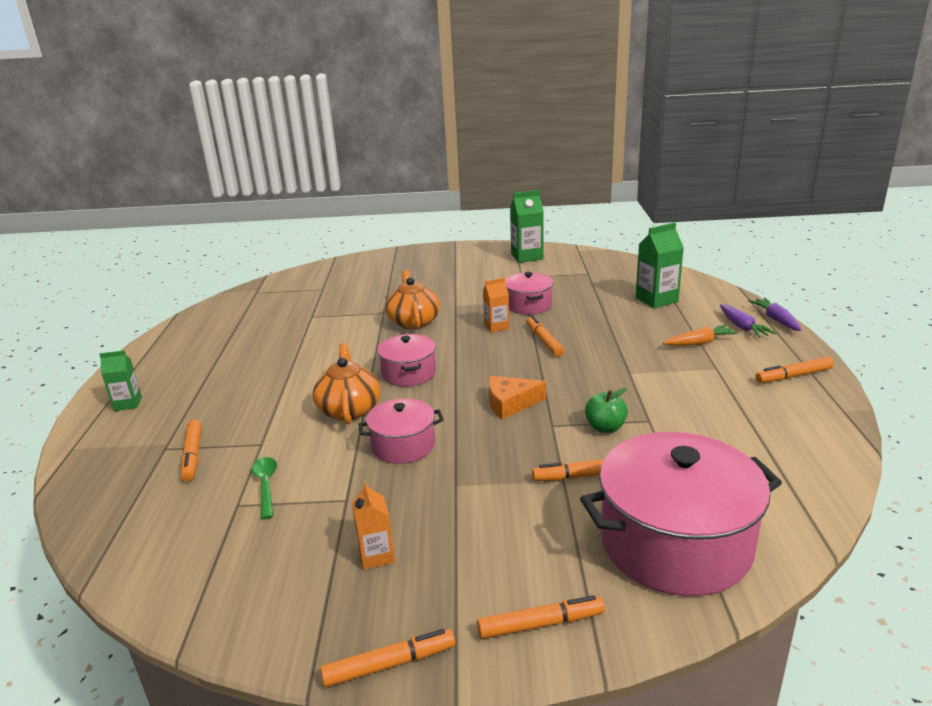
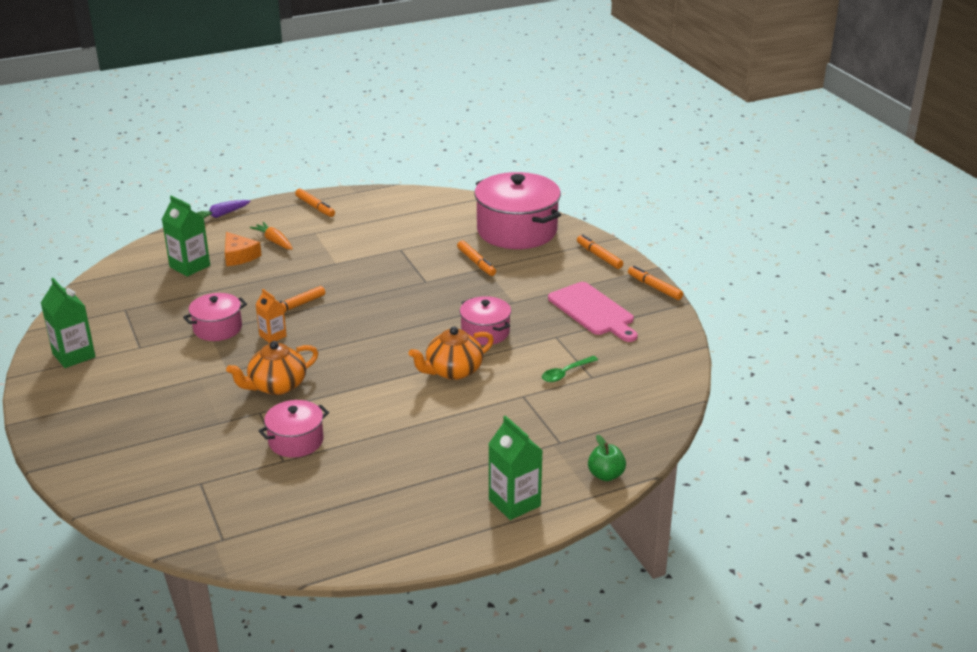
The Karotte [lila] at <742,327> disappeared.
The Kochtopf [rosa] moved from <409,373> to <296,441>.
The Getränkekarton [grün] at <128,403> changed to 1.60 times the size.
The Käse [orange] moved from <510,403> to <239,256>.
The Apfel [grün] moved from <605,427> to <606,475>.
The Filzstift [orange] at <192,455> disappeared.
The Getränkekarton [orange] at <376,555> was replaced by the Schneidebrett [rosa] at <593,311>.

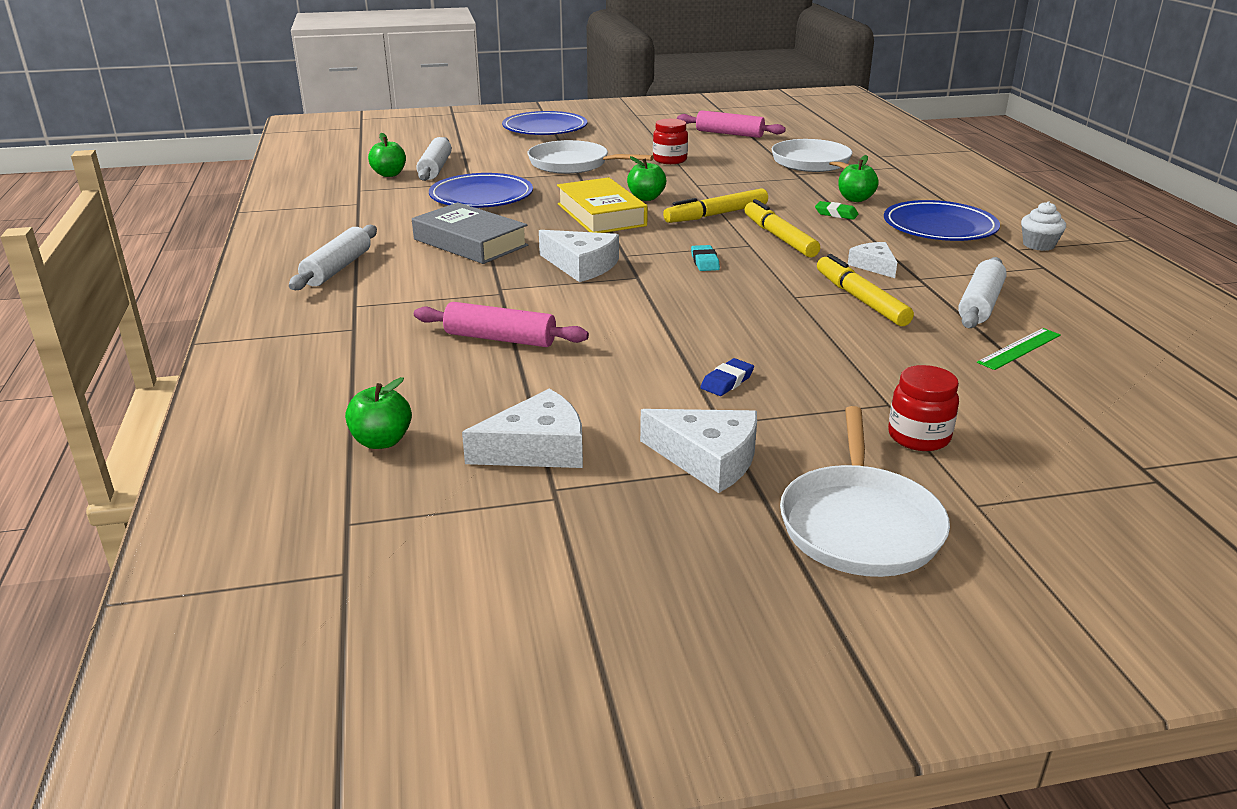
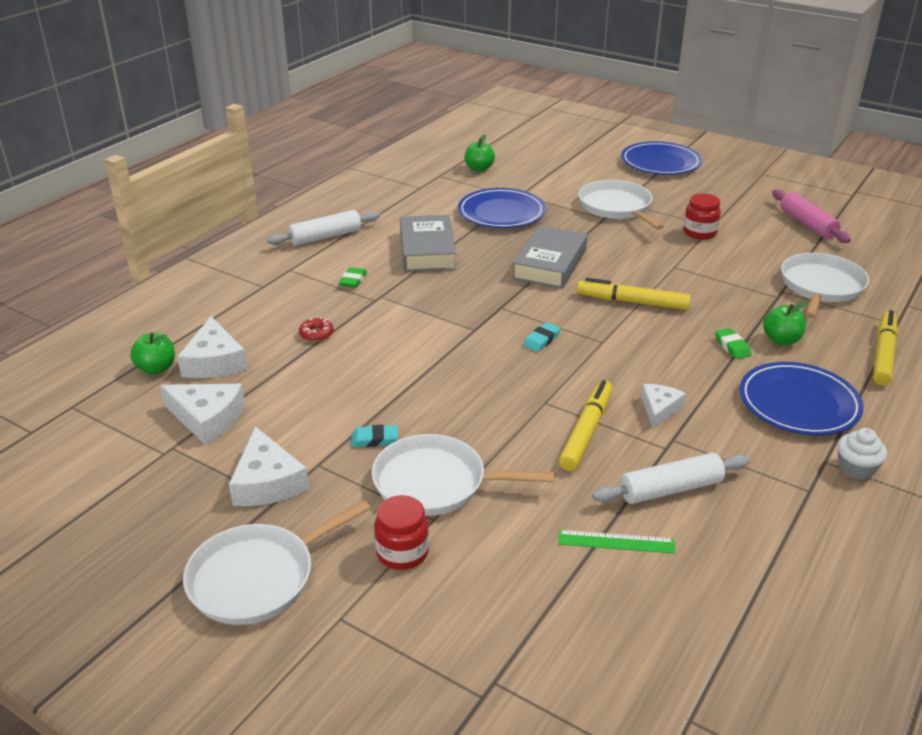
The Nudelholz [weiß] at <435,168> disappeared.
The Apfel [grün] at <646,198> disappeared.
The Buch [gelb] at <601,215> became the Buch [grau] at <550,264>.
The Filzstift [gelb] moved from <779,237> to <883,354>.
The Käse [weiß] moved from <581,265> to <214,361>.
The Nudelholz [rosa] at <500,339> was replaced by the Donut [rot] at <316,334>.
The Radiergummi [blau] at <727,381> became the Radiergummi [türkis] at <374,439>.
The Radiergummi [grün] at <353,280> appeared.
The Pfanne [weiß] at <436,483> appeared.

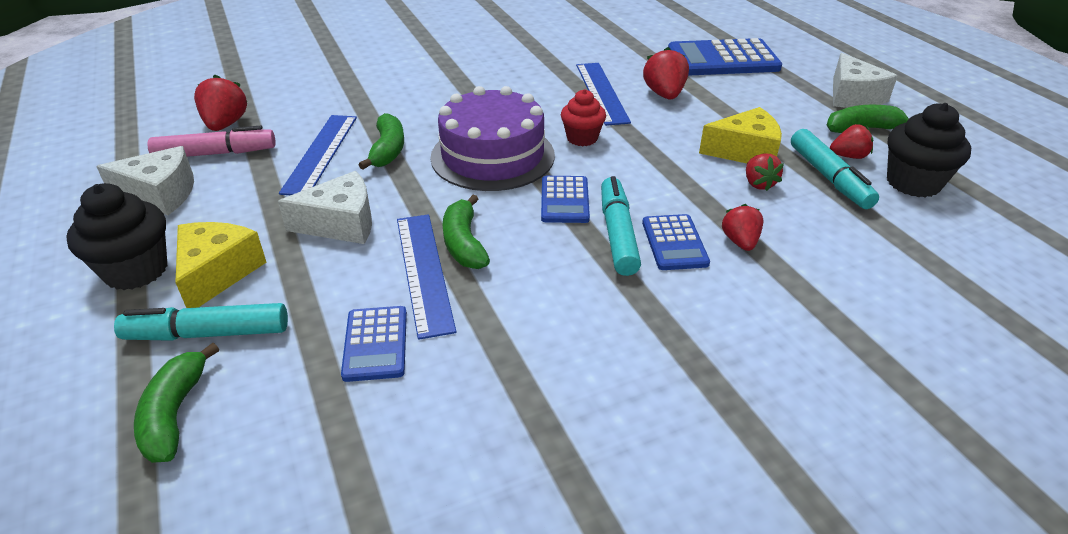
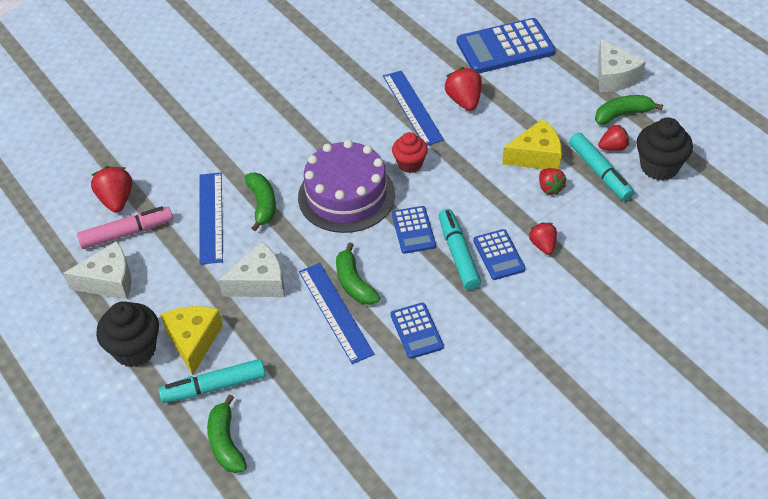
The Taschenrechner [blau] moved from <375,344> to <416,331>.

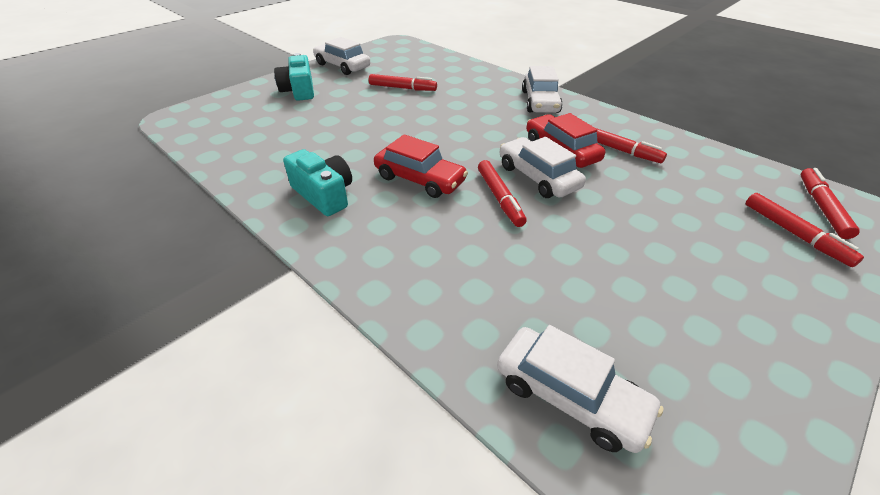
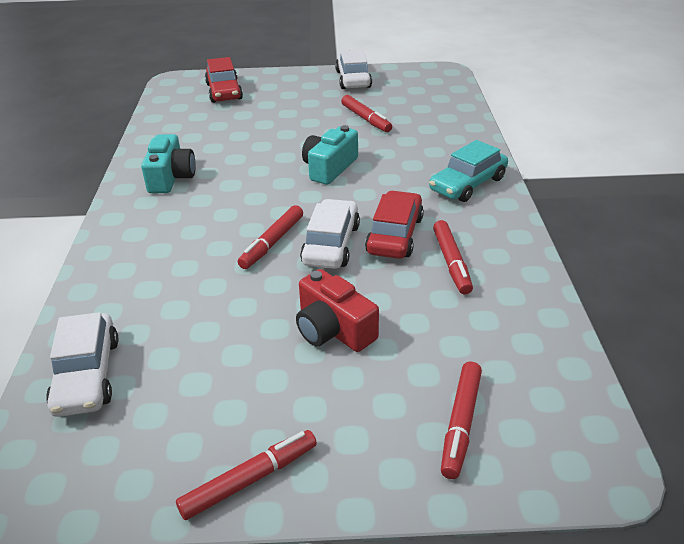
The Kamera [türkis] moved from <299,90> to <329,168>.
The Auto [weiß] at <540,102> became the Auto [türkis] at <468,184>.
The Auto [rot] moved from <420,179> to <224,92>.
The Filzstift [rot] moved from <821,207> to <250,480>.
The Kamera [rot] at <333,329> appeared.

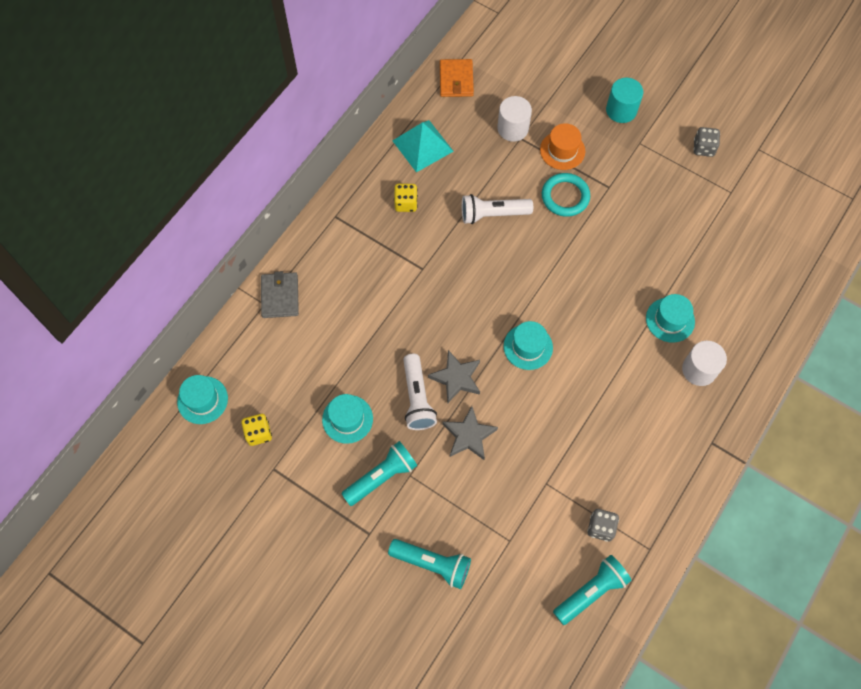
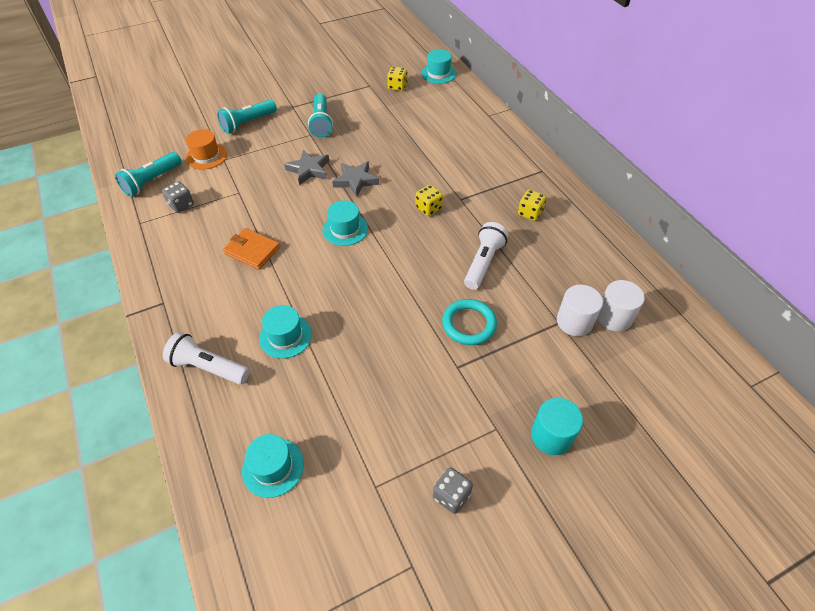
The Geldbörse [orange] moved from <456,80> to <252,250>.
The Pyramide [türkis] at <422,145> disappeared.
The Hut [orange] moved from <562,150> to <206,156>.
The Geldbörse [grau] at <280,296> disappeared.
The Vollzylinder [weiß] moved from <699,370> to <614,317>.
The Taschenlampe [weiß] moved from <417,398> to <208,367>.
The Hut [türkis] moved from <347,419> to <273,467>.
The Taschenlampe [türkis] at <591,591> turned 45 degrees clockwise.
The Spielwürfel [gelb] at <428,208> appeared.

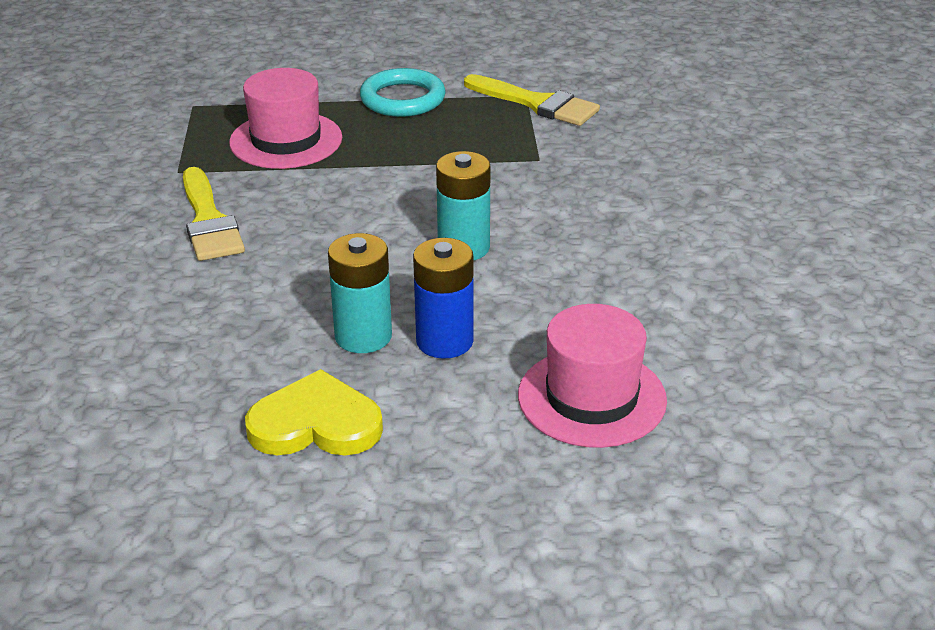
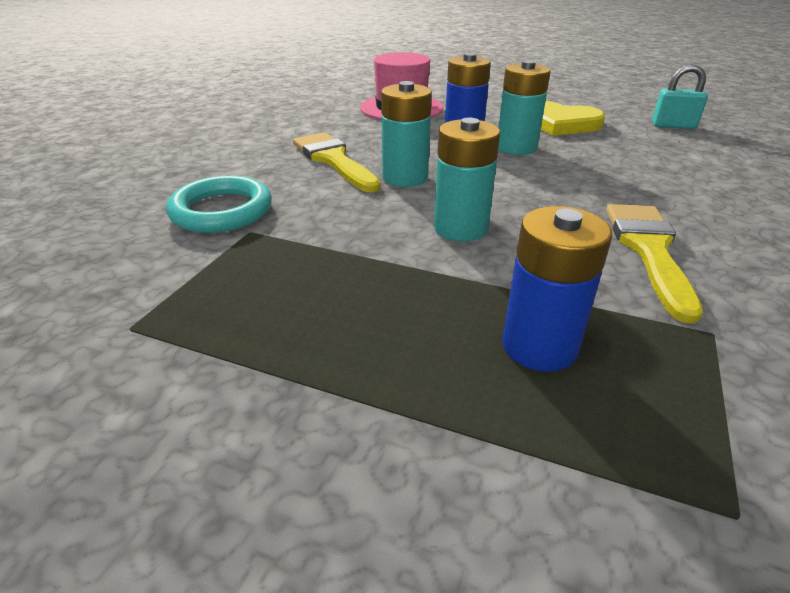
The Hut [rosa] at <286,140> was replaced by the Batterie [blau] at <539,346>.
The Ring [türkis] moved from <402,99> to <221,211>.
The Pinsel [gelb] moved from <537,103> to <333,160>.
The Vorhängeschloss [türkis] at <673,126> appeared.
The Batterie [türkis] at <460,228> appeared.

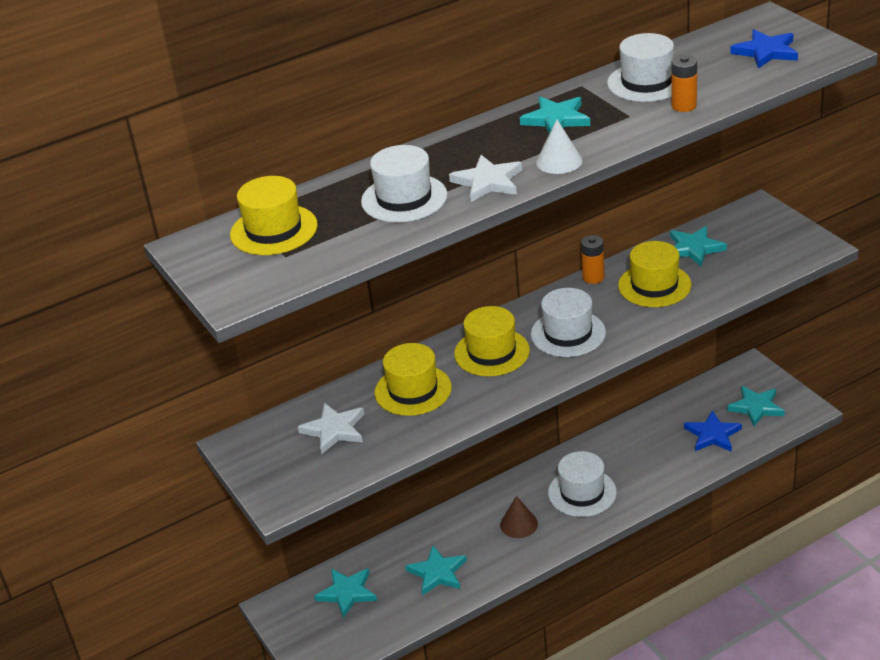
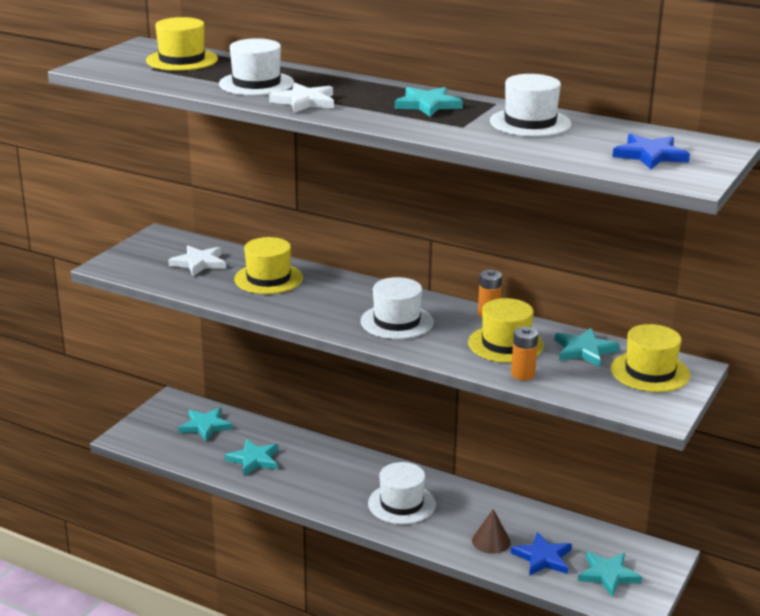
The Batterie [orange] moved from <684,106> to <523,374>.
The Kegel [weiß] at <559,161> disappeared.
The Hut [gelb] moved from <491,352> to <650,372>.
The Kegel [braun] moved from <519,524> to <491,541>.

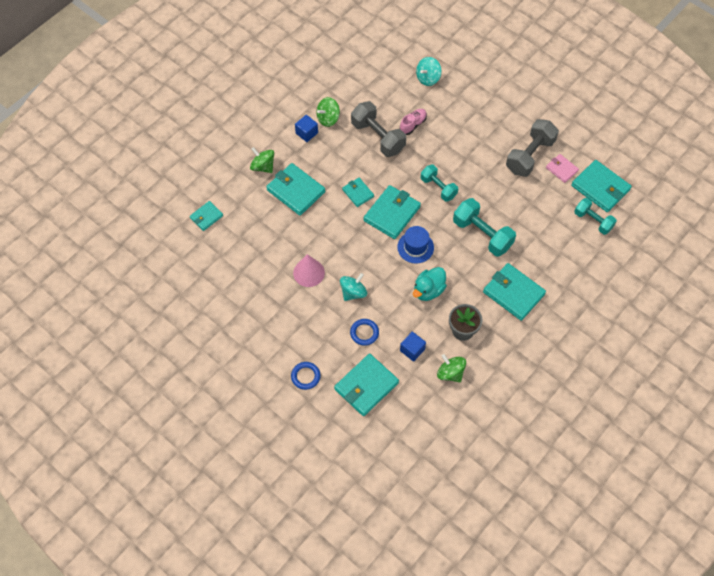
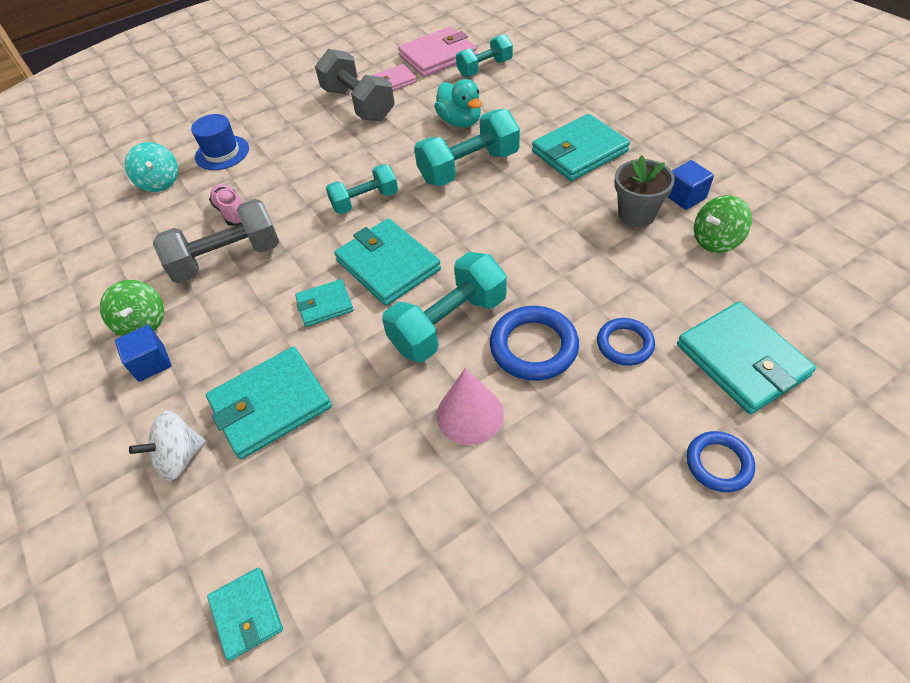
The Kreisel [grün] at <263,166> became the Kreisel [weiß] at <180,457>.
The Geldbörse [türkis] at <600,188> became the Geldbörse [rosa] at <438,56>.
The Hut [blau] moved from <415,247> to <222,153>.
The Ente [türkis] moved from <428,290> to <460,121>.
The Kreisel [türkis] at <353,292> was replaced by the Ring [blau] at <533,347>.
The Kubus [blau] moved from <412,350> to <685,197>.
The Hantel [türkis] at <448,324> appeared.

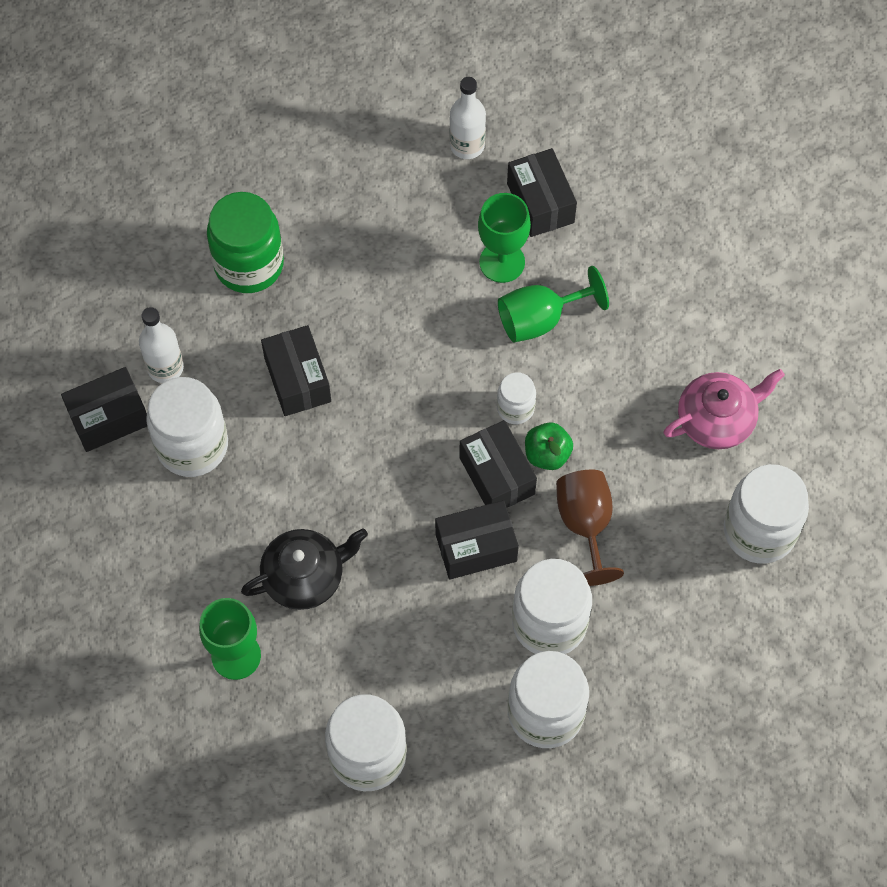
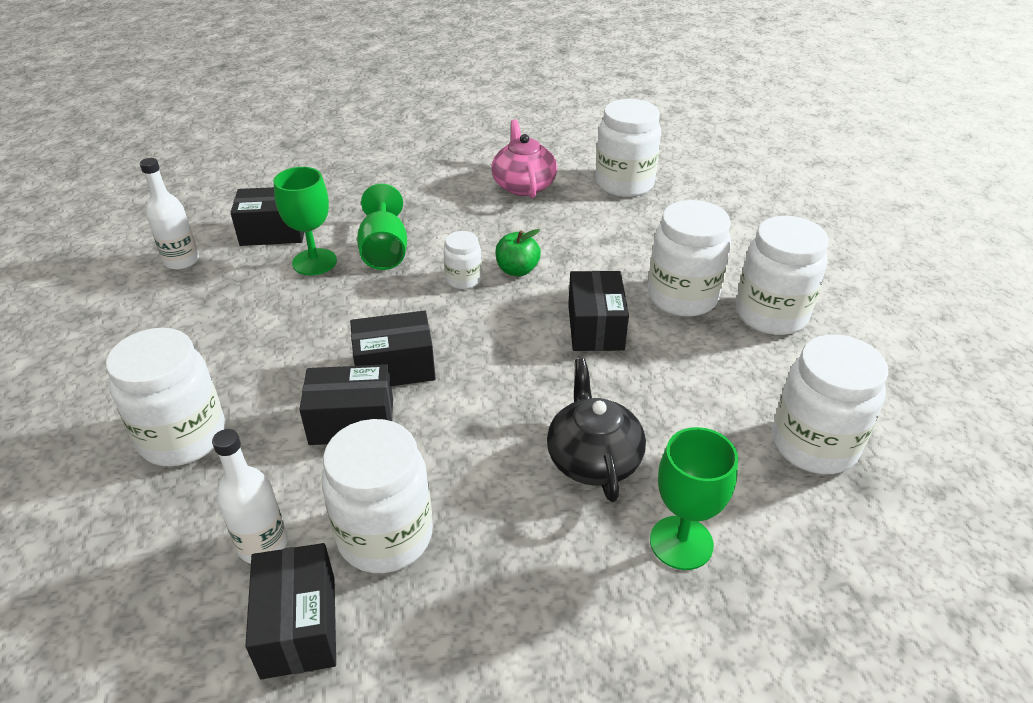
The Einmachglas [grün] at <249,264> became the Einmachglas [weiß] at <183,437>.
The Schachtel [schwarz] moved from <497,476> to <395,367>.
The Kelch [braun] at <585,524> disappeared.

